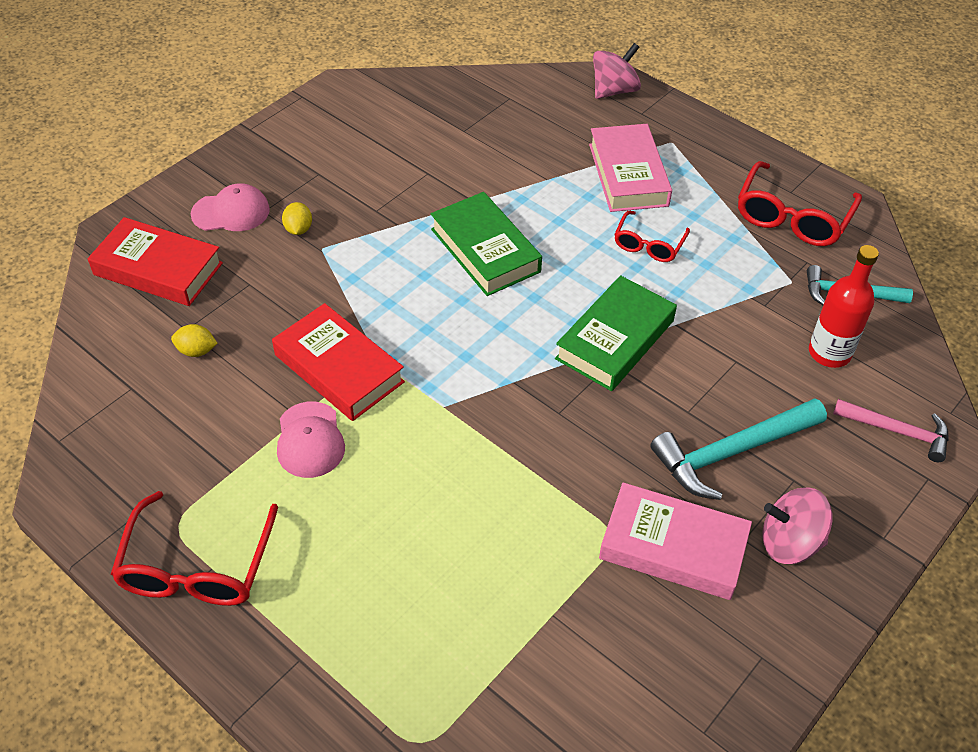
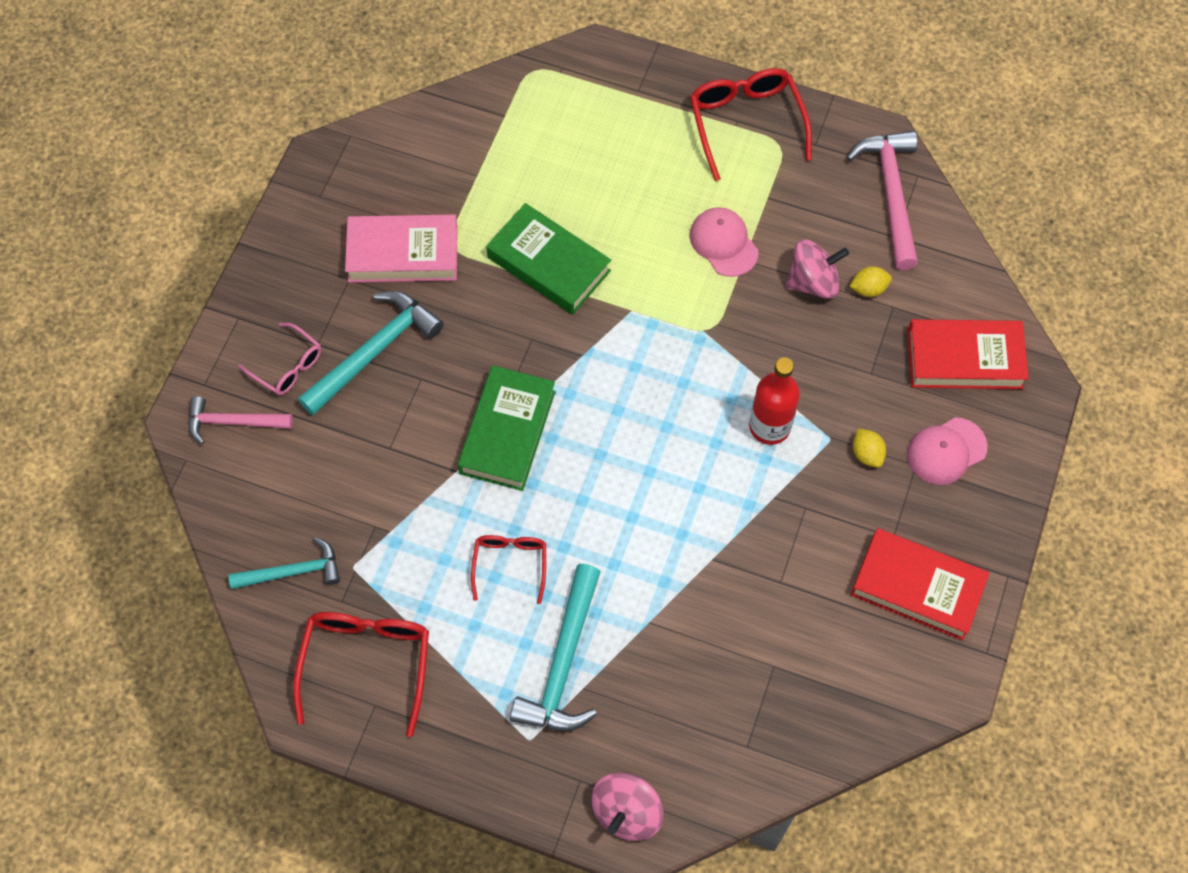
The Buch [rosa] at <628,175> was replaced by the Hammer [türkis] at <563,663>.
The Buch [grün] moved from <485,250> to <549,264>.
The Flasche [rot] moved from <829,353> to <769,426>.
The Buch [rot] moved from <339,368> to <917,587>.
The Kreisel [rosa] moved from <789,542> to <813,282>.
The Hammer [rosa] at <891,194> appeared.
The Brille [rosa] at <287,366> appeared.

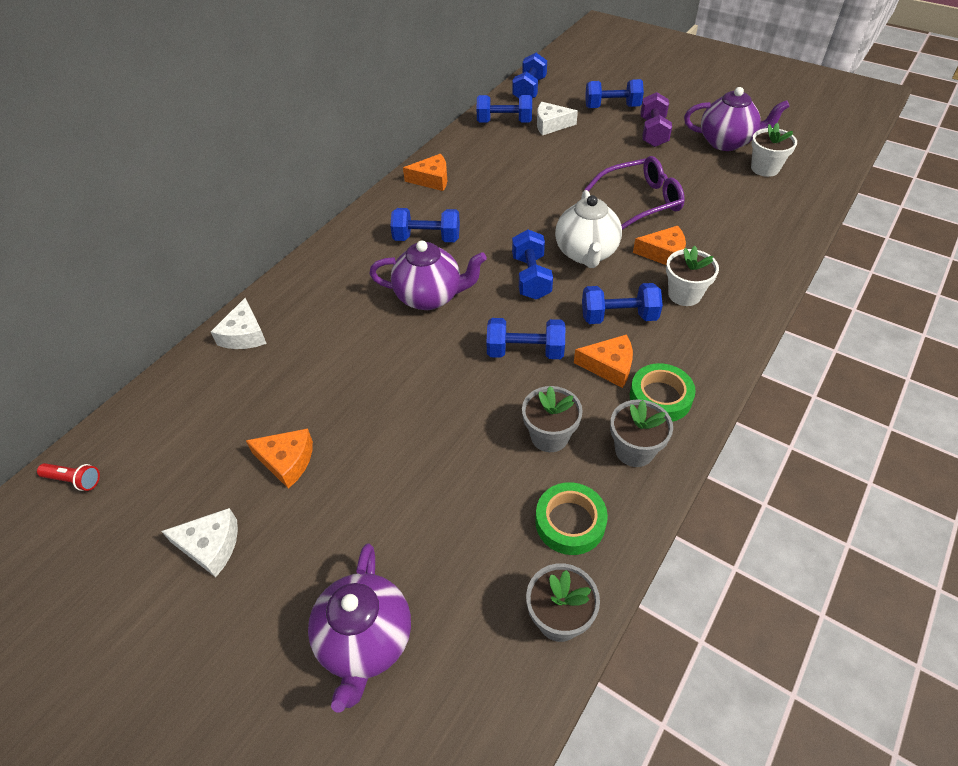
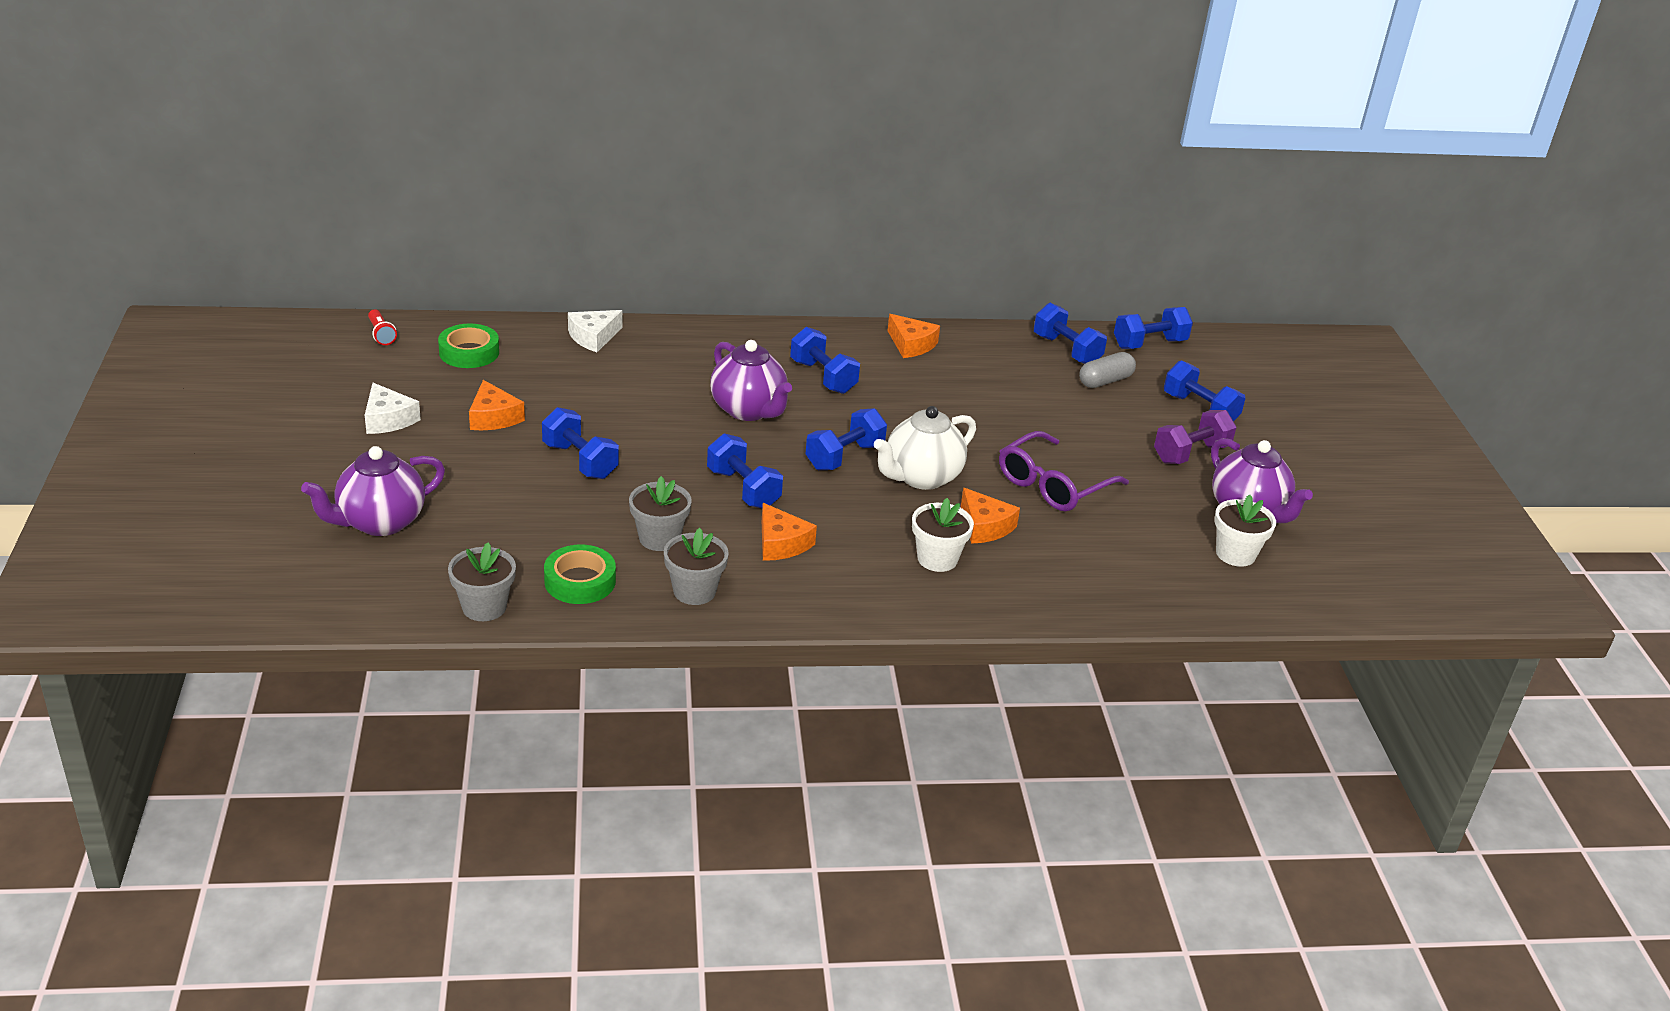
The Käse [weiß] at <551,125> was replaced by the Kapsel [grau] at <1105,381>.
The Brille [lila] at <641,201> turned 105 degrees clockwise.
The Hantel [blau] moved from <618,317> to <580,461>.
The Klebeband [grün] moved from <660,397> to <469,352>.

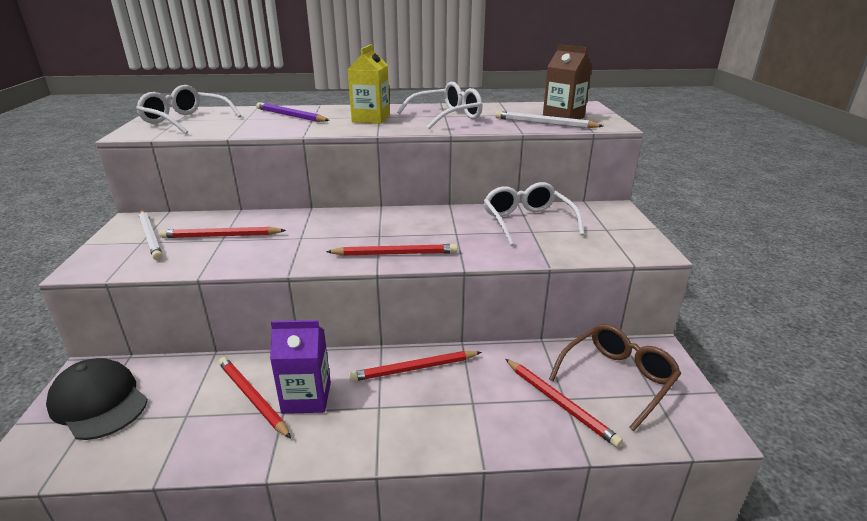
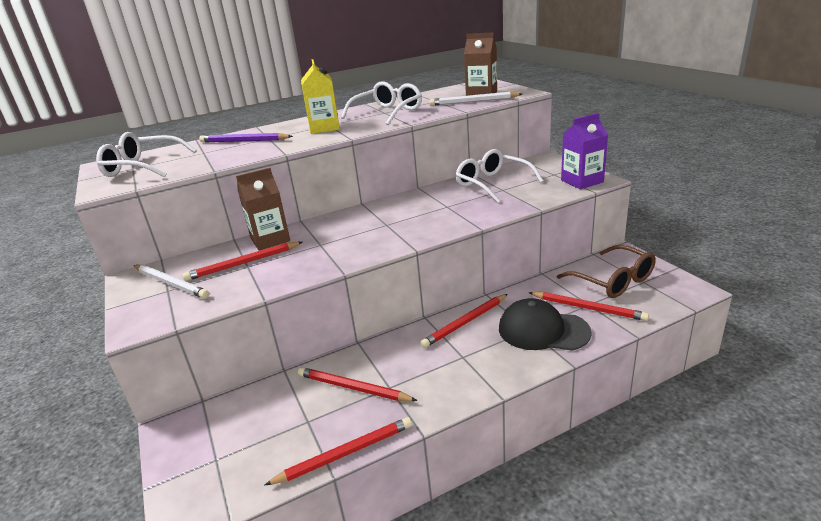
The Bleistift [rot] moved from <395,253> to <345,453>.
The Getränkekarton [lila] moved from <306,397> to <582,181>.
The Brille [braun] at <617,379> turned 120 degrees clockwise.
The Kappe [schwarz] moved from <99,402> to <543,330>.
The Getränkekarton [braun] at <270,240> appeared.

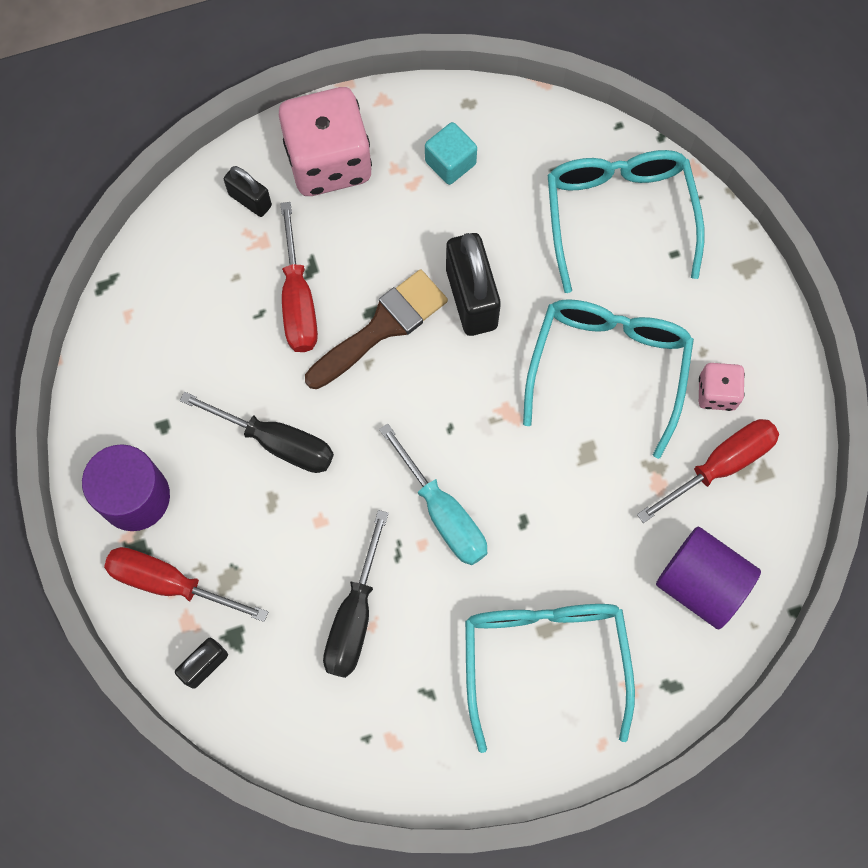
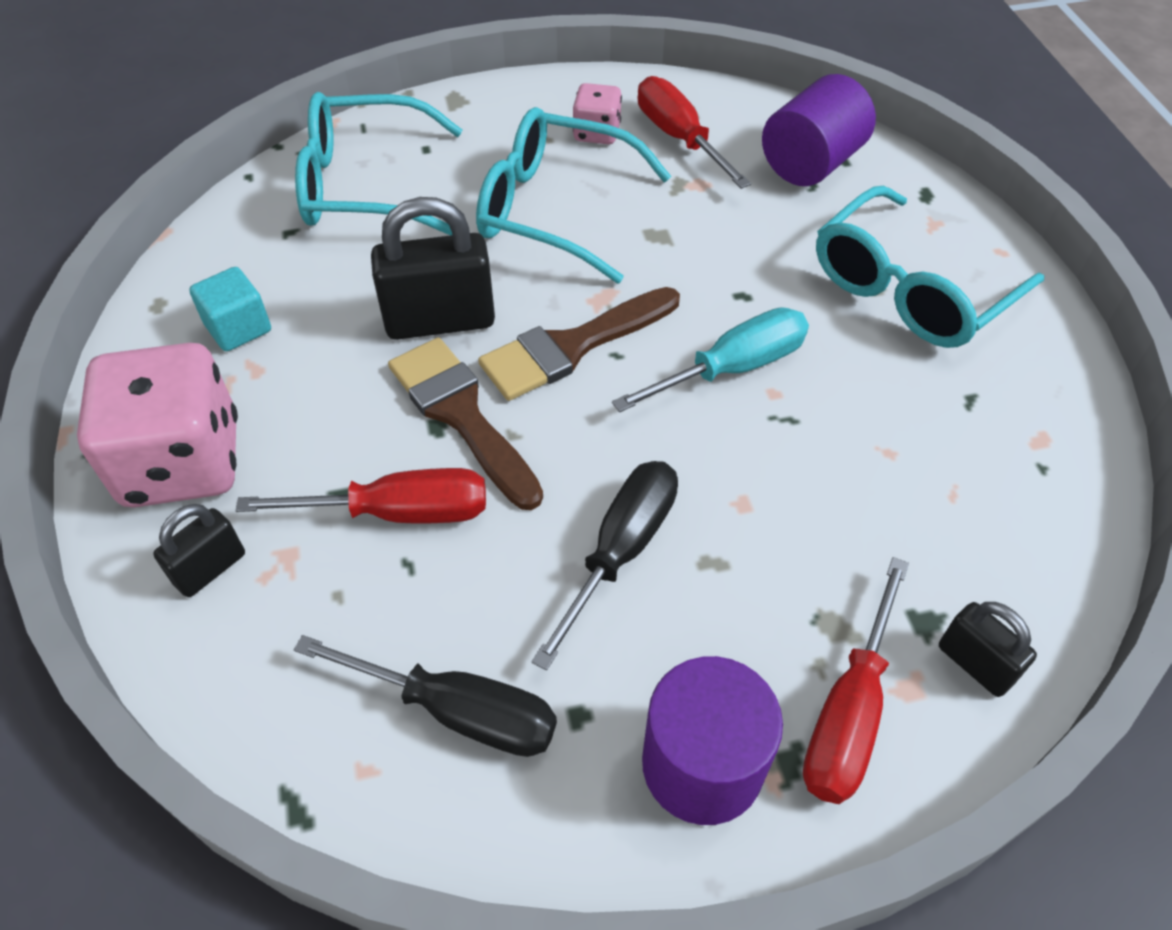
The Schraubenzieher [schwarz] moved from <354,615> to <456,711>.
The Brille [türkis] at <544,658> turned 45 degrees counterclockwise.
The Pinsel [braun] at <572,346> appeared.

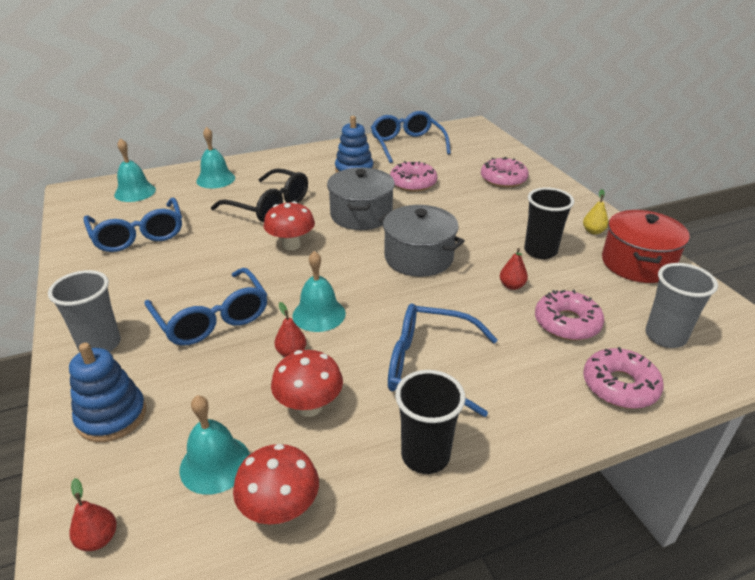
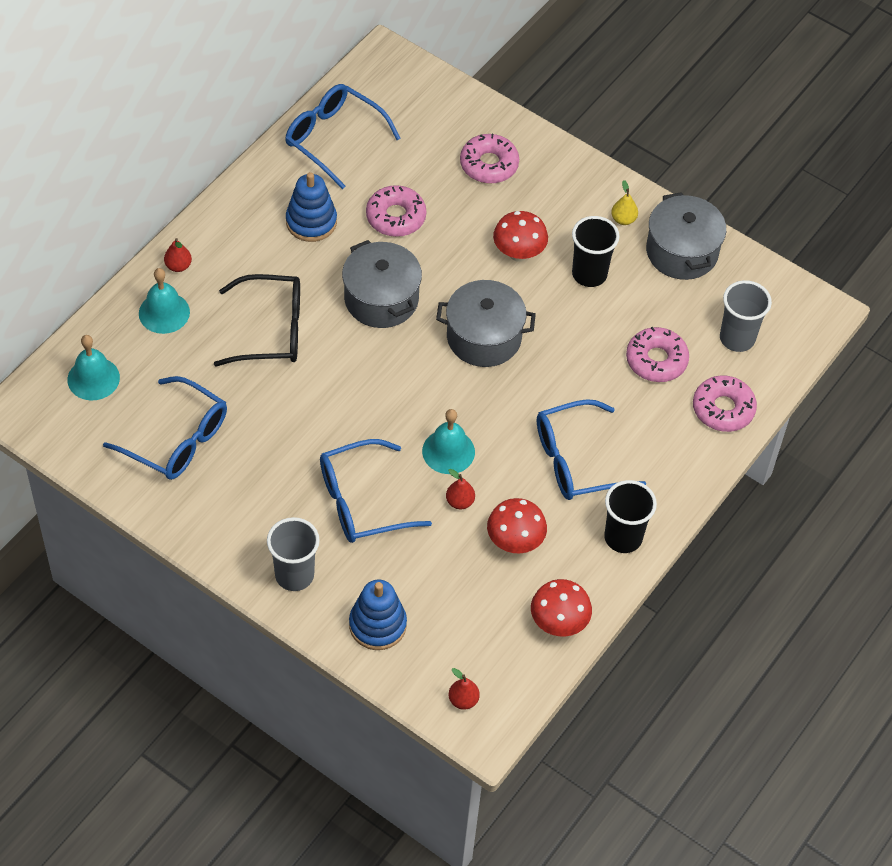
The Pilz [rot] moved from <291,245> to <518,253>.
The Kochtopf [rot] at <637,263> became the Kochtopf [grau] at <682,252>.
The Birne [rot] moved from <512,286> to <178,266>.
The Brille [blau] at <212,318> turned 135 degrees clockwise.
The Glocke [türkis] at <215,464> disappeared.

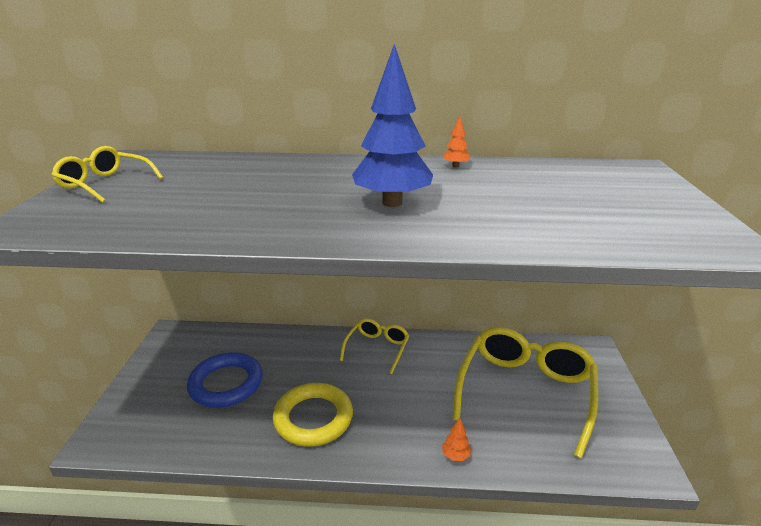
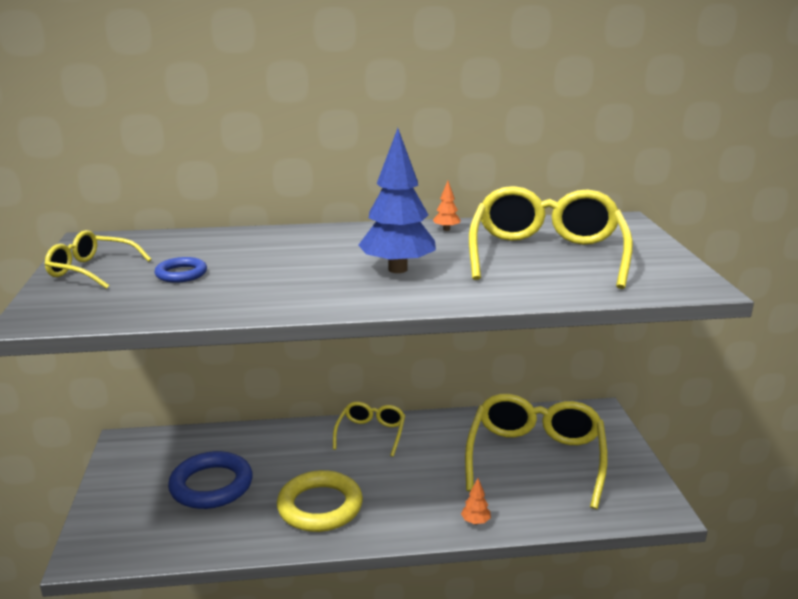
The Brille [gelb] at <546,254> appeared.
The Ring [blau] at <181,274> appeared.

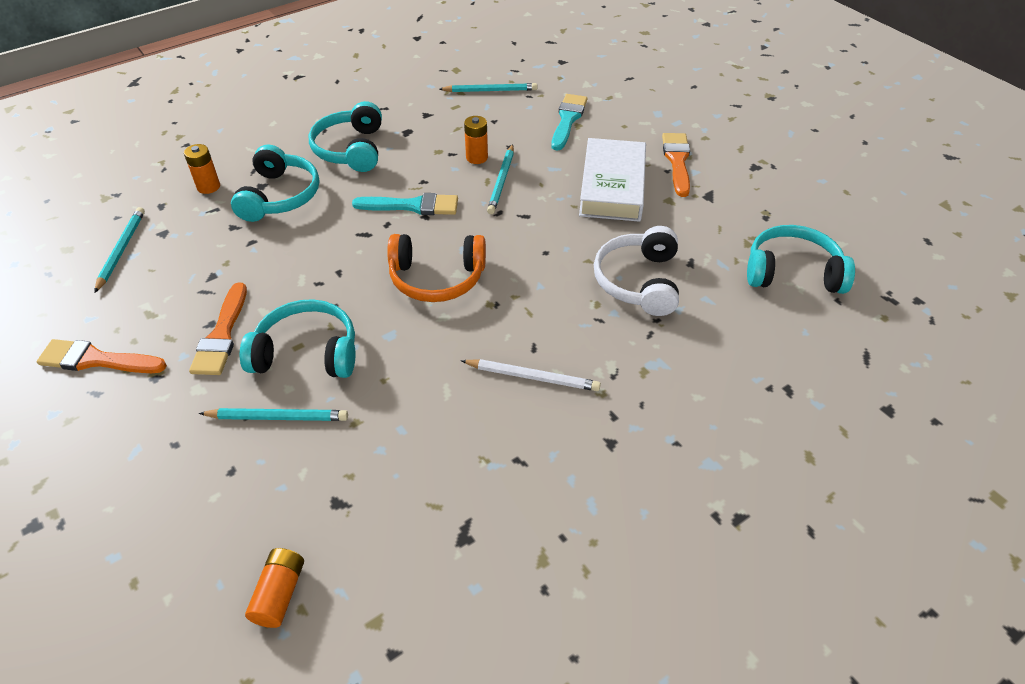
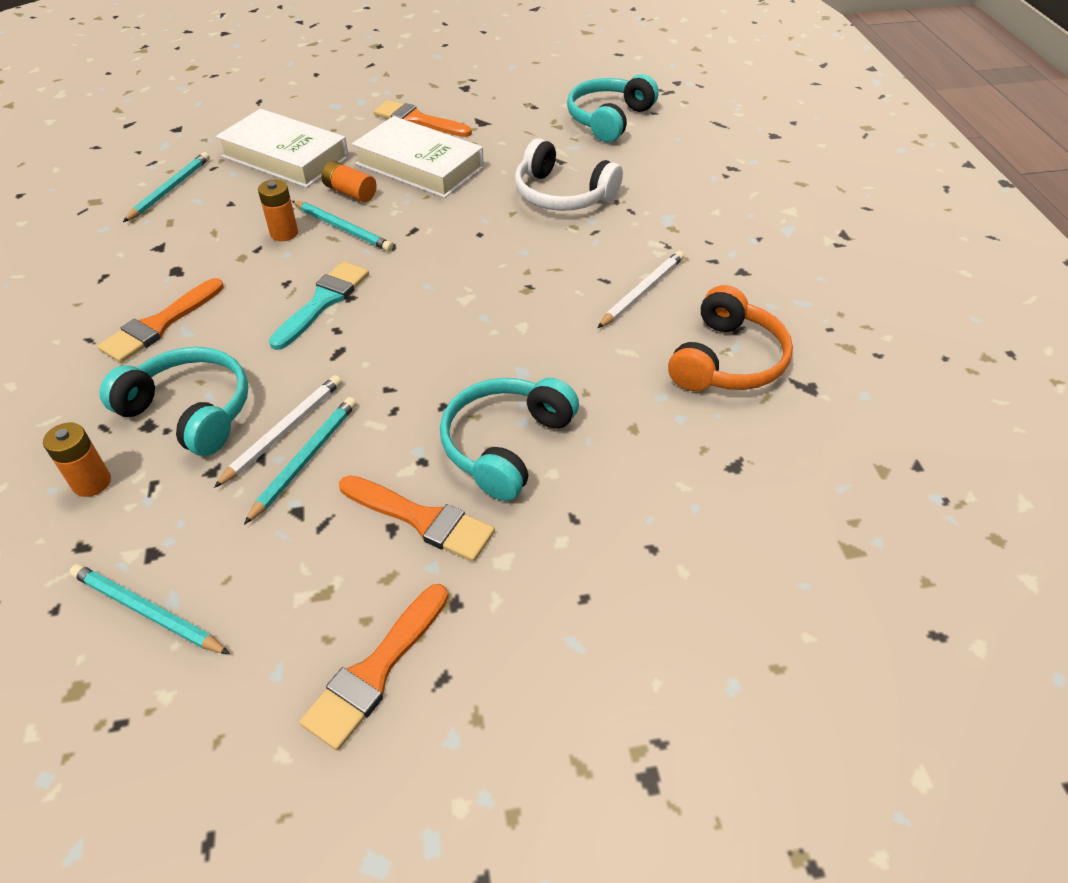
The Pinsel [türkis] at <568,120> was replaced by the Buch [weiß] at <285,157>.
The Kopfhörer [türkis] at <351,149> was replaced by the Pinsel [orange] at <160,324>.
The Kopfhörer [orange] moved from <437,278> to <726,360>.
The Bleistift [türkis] moved from <277,417> to <305,459>.
The Batterie [orange] moved from <279,594> to <350,193>.
The Bleistift [weiß] at <283,431> appeared.

